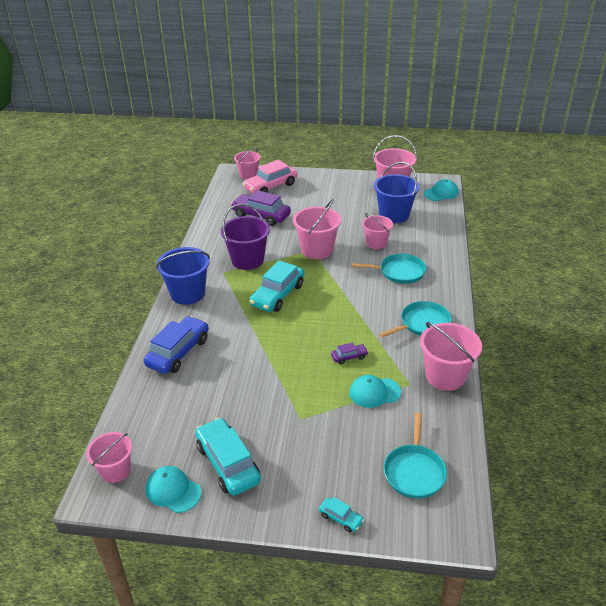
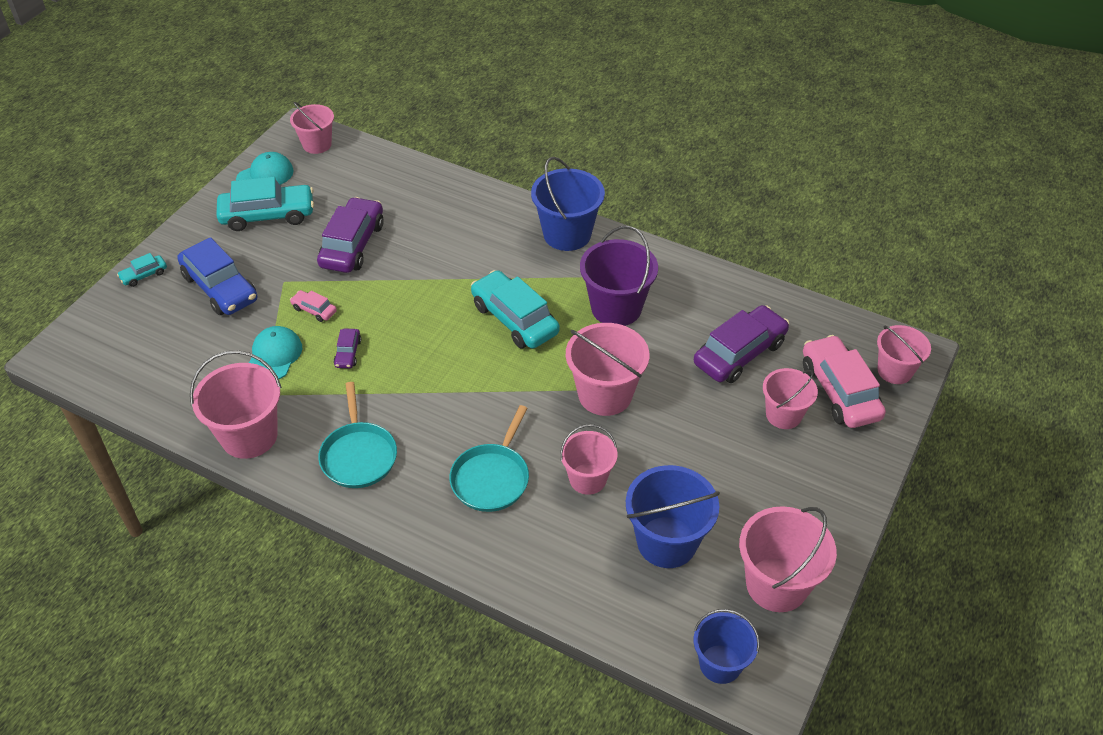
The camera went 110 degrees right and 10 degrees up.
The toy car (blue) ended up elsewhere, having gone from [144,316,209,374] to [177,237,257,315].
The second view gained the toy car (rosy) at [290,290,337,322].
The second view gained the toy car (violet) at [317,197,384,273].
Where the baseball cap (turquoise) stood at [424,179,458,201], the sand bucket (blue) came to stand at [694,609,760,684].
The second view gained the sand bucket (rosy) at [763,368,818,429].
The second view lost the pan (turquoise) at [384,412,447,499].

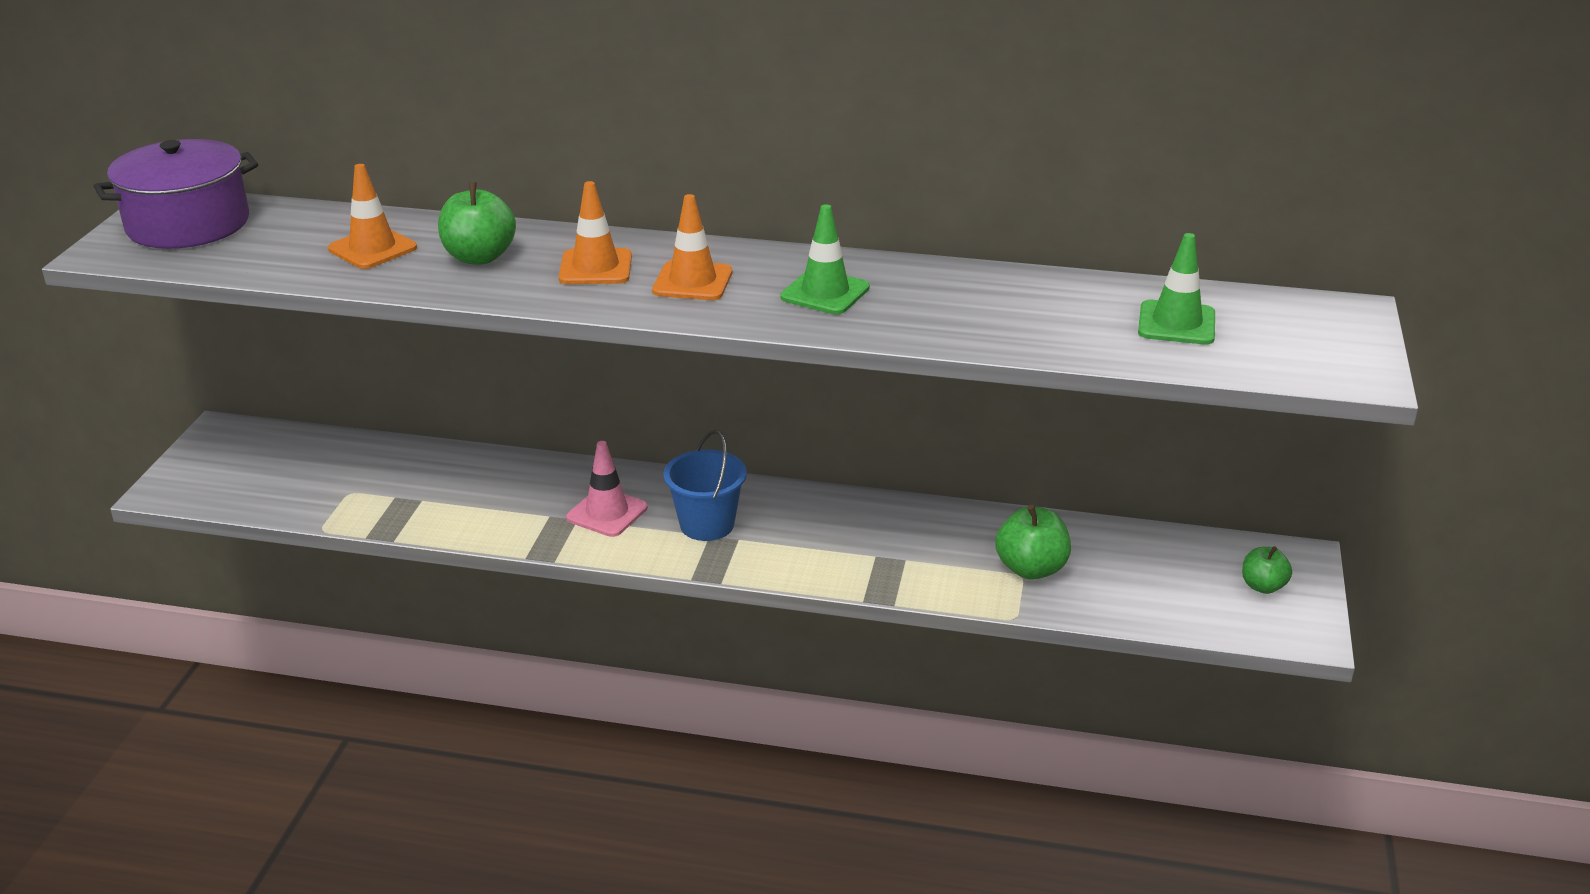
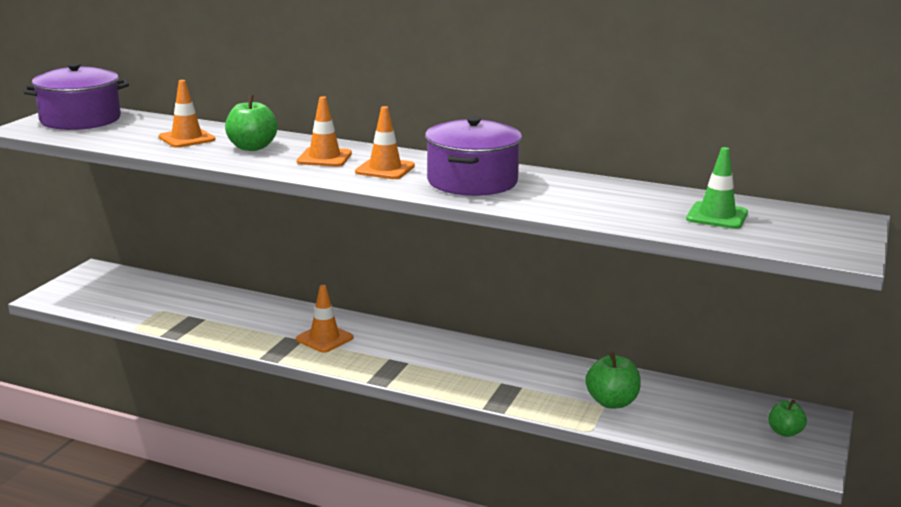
The camera went 10 degrees right and 10 degrees down.
What was the road cone (rosy) at [566,441,648,537] turned into the road cone (orange-coloured) at [296,285,353,353].
Where the road cone (leaf-green) stood at [780,204,870,314], the cooking pot (violet) came to stand at [425,116,522,196].
The second view lost the sand bucket (blue) at [663,430,747,541].

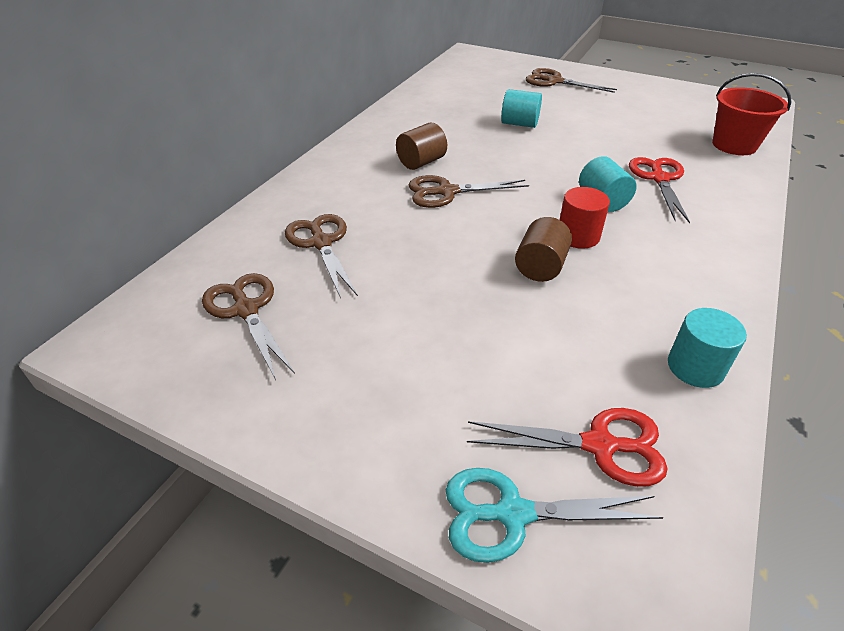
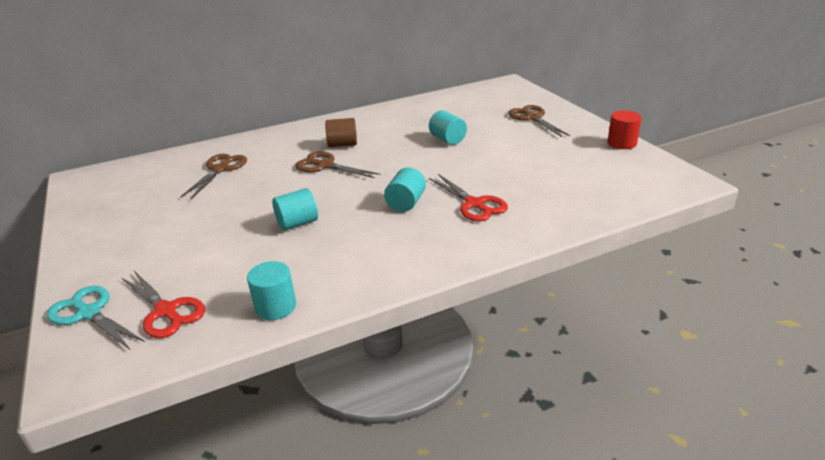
The camera went 40 degrees right and 10 degrees down.
What was the solid cylinder (russet) at [515,217,572,282] turned into the solid cylinder (turquoise) at [272,188,318,230].
The scissors (crimson) at [629,157,690,223] ended up facing another way, 105 degrees clockwise from before.
The solid cylinder (crimson) ended up elsewhere, having gone from [560,187,610,249] to [608,111,641,149].
The second view lost the scissors (russet) at [202,273,295,380].
The second view lost the sand bucket (crimson) at [712,73,791,155].

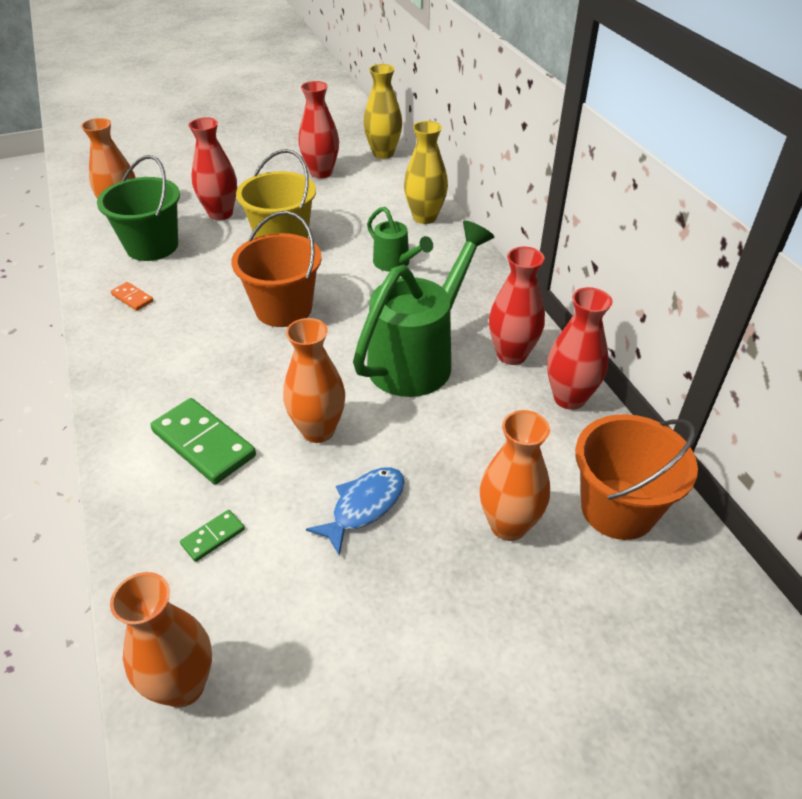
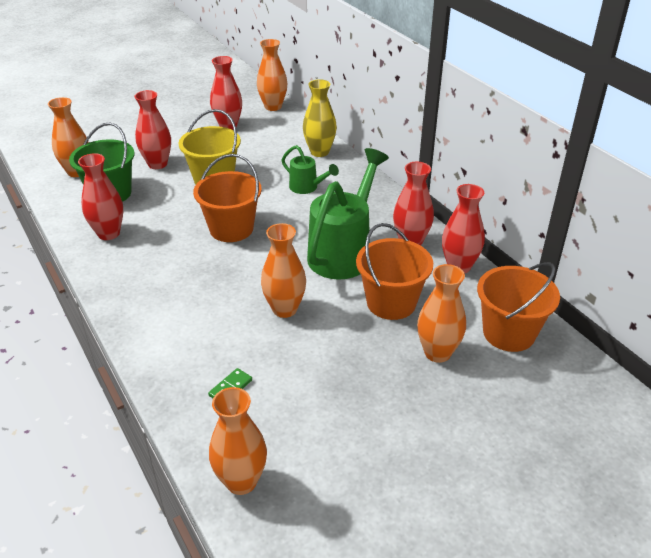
The camera went 10 degrees left and 5 degrees down.
Where the domino piece (orange-coloured) stood at [111,282,153,311], the tall vase (crimson) came to stand at [78,153,123,240].
What was the tall vase (golden) at [363,64,402,159] turned into the tall vase (orange-coloured) at [257,39,287,111].
The second view gained the sand bucket (orange-coloured) at [356,223,433,320].
The second view lost the domino piece (leaf-green) at [150,398,256,484].
The second view lost the toy fish (blue) at [306,467,405,556].

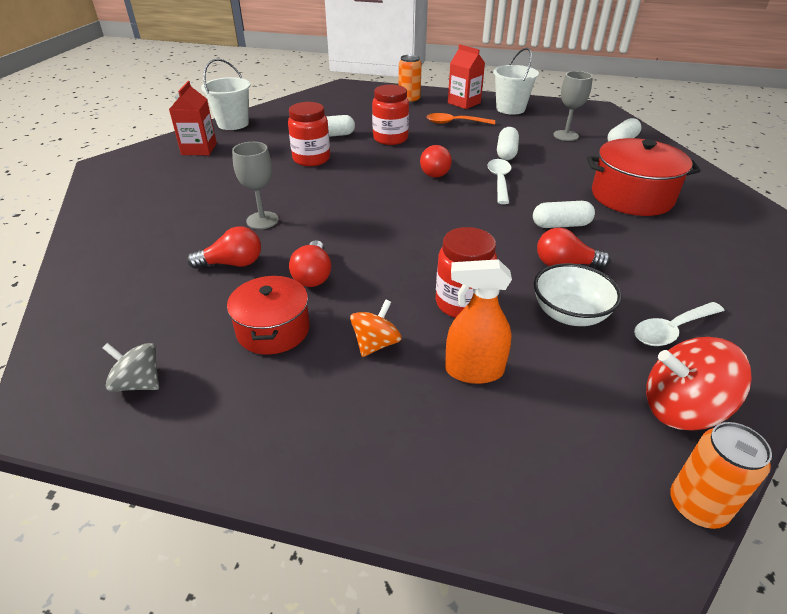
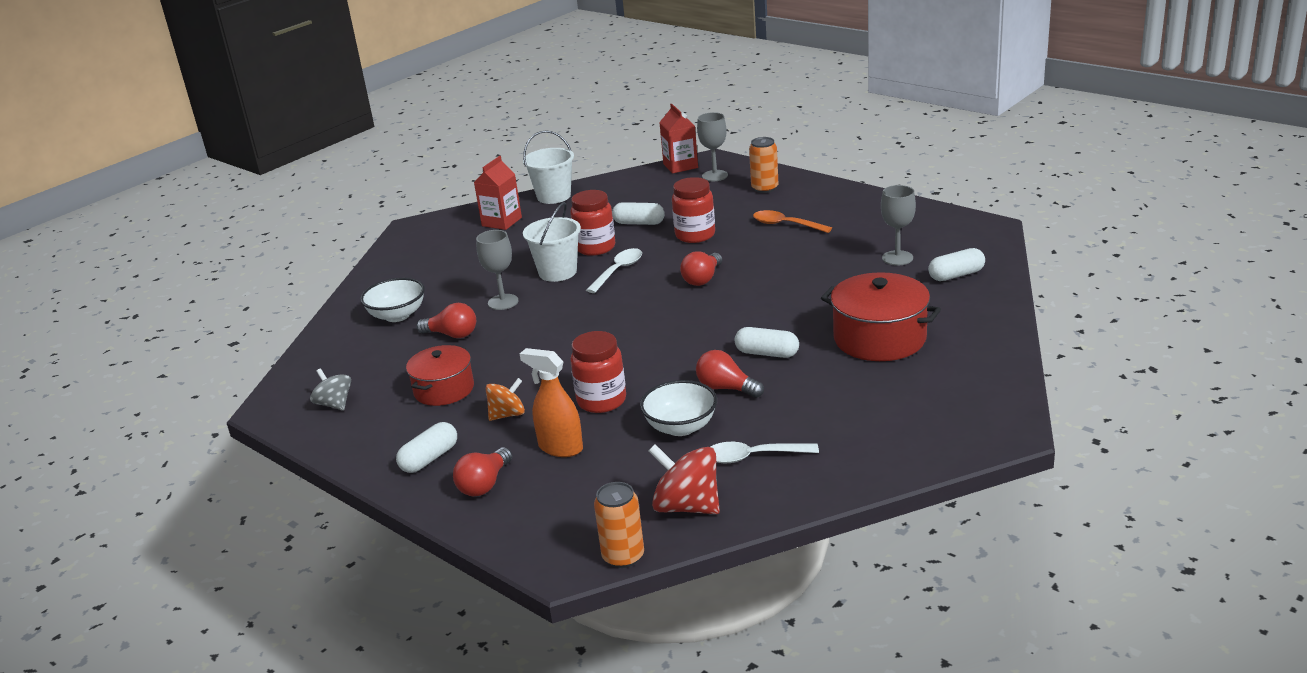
The camera went 30 degrees right and 10 degrees down.
The second view gained the bowl (white) at [360,278,425,322].
The pill shape (white) ended up elsewhere, having gone from [497,127,519,160] to [396,422,457,473].
The light bulb (crimson) ended up elsewhere, having gone from [289,240,331,287] to [453,447,512,497].
The sand bucket (white) ended up elsewhere, having gone from [493,47,539,115] to [523,202,581,282].
The tablespoon (white) ended up elsewhere, having gone from [487,159,511,204] to [586,248,642,293].
The juice carton (crimson) ended up elsewhere, having gone from [448,44,485,109] to [659,104,698,174].
The second view gained the goblet (grey) at [697,112,728,181].

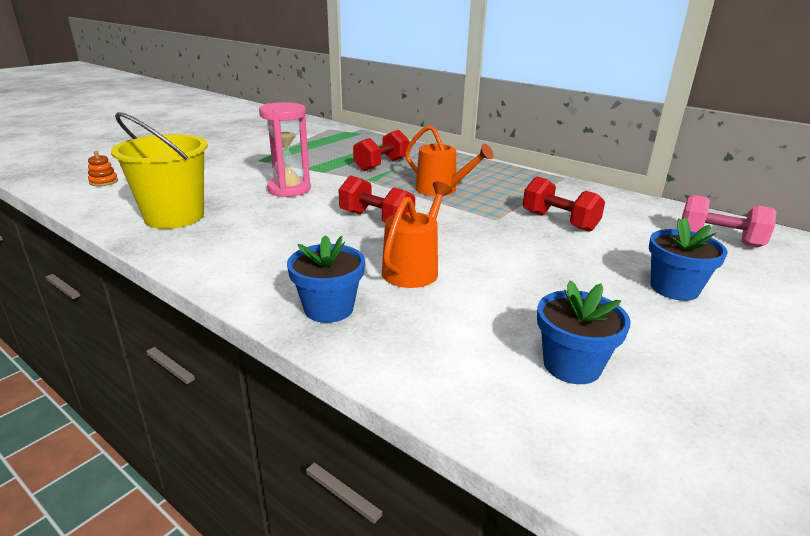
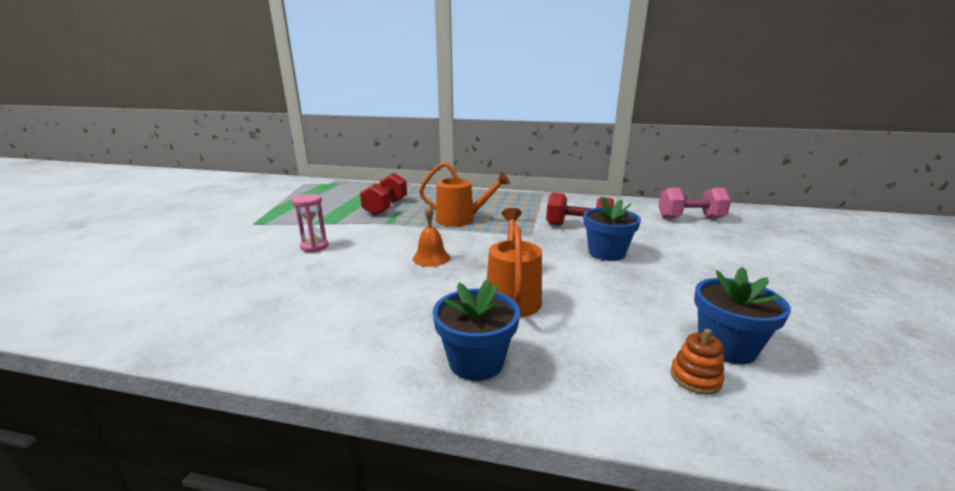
The camera went 25 degrees left and 5 degrees down.
The size of the sandglass (rosy) at [259,102,311,197] changed by a factor of 0.59.
Where the hand weight (crimson) stood at [339,175,415,222], the bell (orange-coloured) came to stand at [413,204,450,267].
The flower pot (blue) ended up elsewhere, having gone from [649,217,728,301] to [583,197,641,261].
The stacking rings (orange-coloured) ended up elsewhere, having gone from [88,151,118,186] to [670,329,725,395].
The second view lost the sand bucket (golden) at [111,112,208,229].

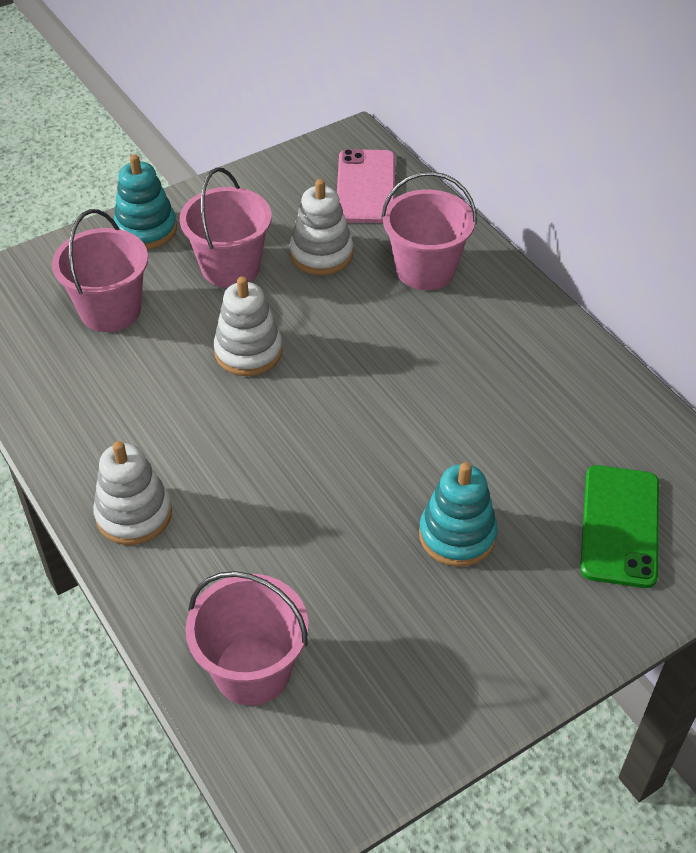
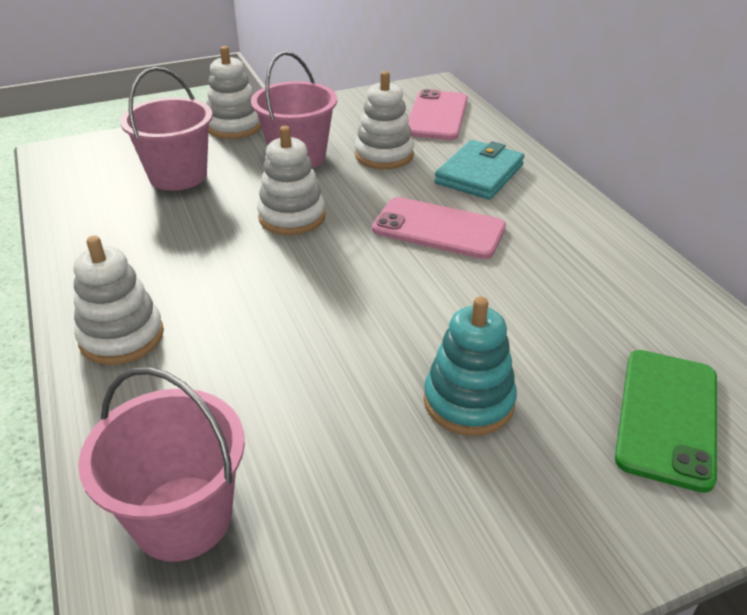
The camera went 10 degrees right and 10 degrees down.
What was the stacking rings (turquoise) at [114,154,177,249] turned into the stacking rings (white) at [206,46,261,139].
The second view gained the smartphone (rosy) at [372,197,506,259].
Where the sand bucket (rosy) stood at [381,171,477,290], the wallet (turquoise) came to stand at [435,140,524,200].

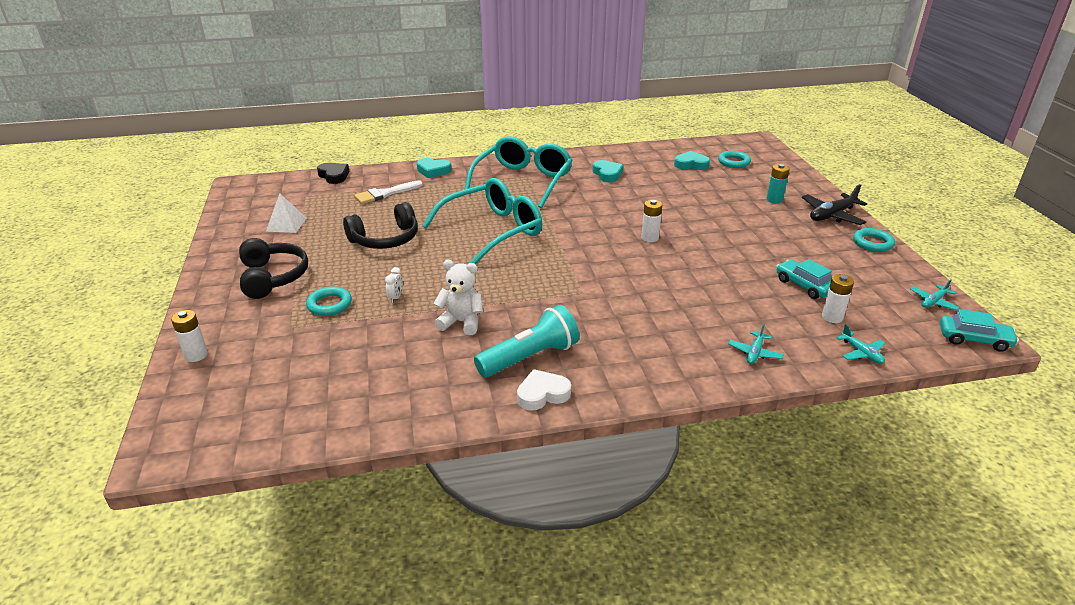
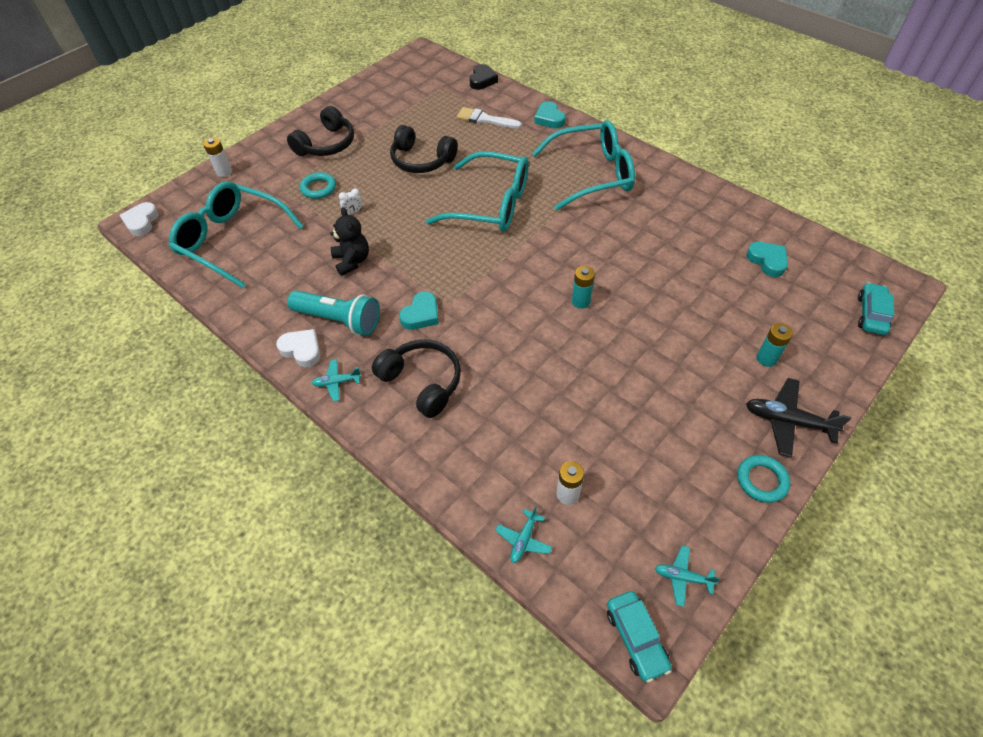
The camera went 55 degrees right and 20 degrees up.
The second view gained the love heart (white) at [119,202,159,236].
The second view gained the glasses (turquoise) at [169,181,304,288].
The toy plane (turquoise) ended up elsewhere, having gone from [728,324,784,364] to [312,359,361,401].
What was the stuffed bear (white) at [434,260,483,335] turned into the stuffed bear (jet-black) at [330,207,369,276].
The second view gained the headphones (jet-black) at [372,339,461,418].
The love heart (turquoise) ended up elsewhere, having gone from [593,160,623,182] to [399,292,439,330].
What was the battery (white) at [641,200,662,242] turned into the battery (turquoise) at [572,266,595,309].
The toy car (turquoise) ended up elsewhere, having gone from [776,259,832,299] to [858,282,894,335].
The second view lost the pyramid (white) at [266,193,306,233].
The second view lost the hoop (turquoise) at [718,151,751,168].

